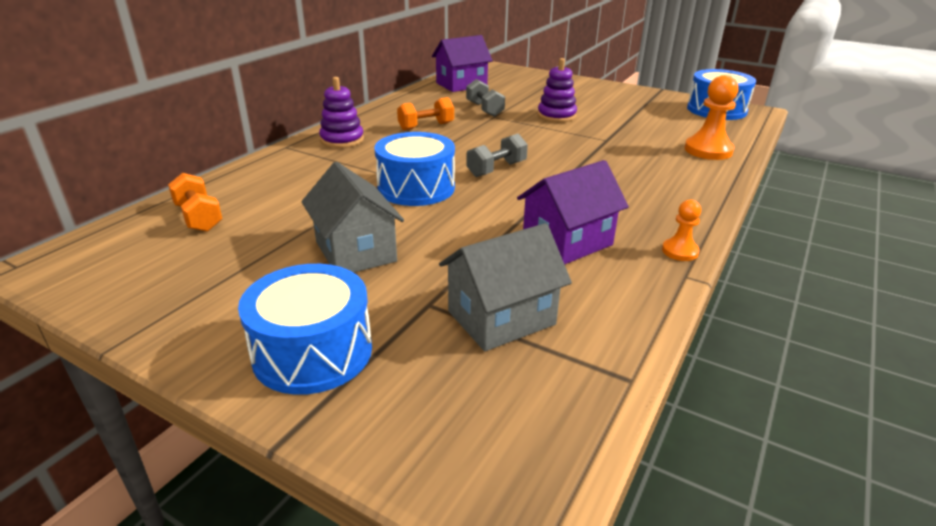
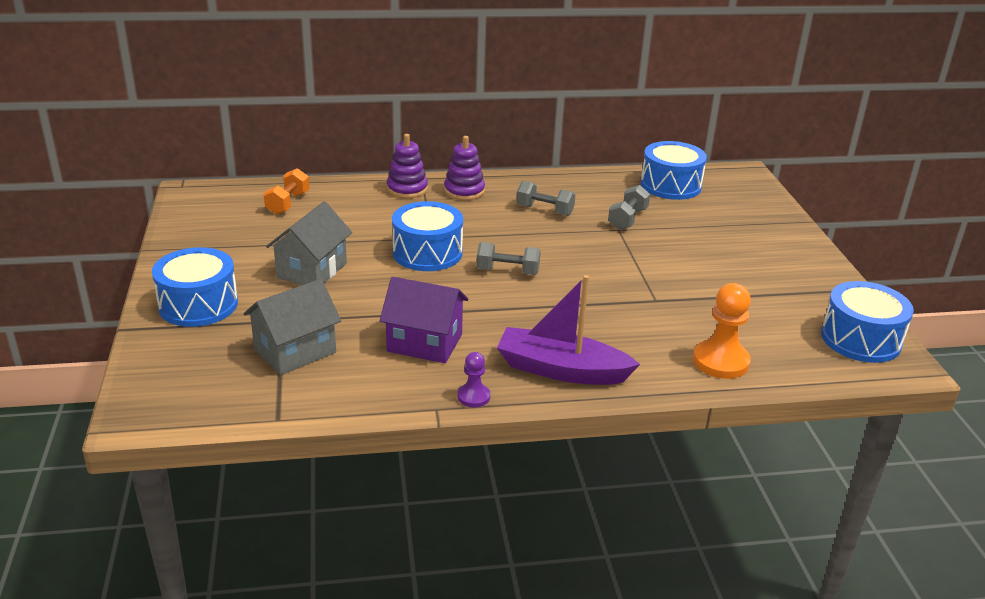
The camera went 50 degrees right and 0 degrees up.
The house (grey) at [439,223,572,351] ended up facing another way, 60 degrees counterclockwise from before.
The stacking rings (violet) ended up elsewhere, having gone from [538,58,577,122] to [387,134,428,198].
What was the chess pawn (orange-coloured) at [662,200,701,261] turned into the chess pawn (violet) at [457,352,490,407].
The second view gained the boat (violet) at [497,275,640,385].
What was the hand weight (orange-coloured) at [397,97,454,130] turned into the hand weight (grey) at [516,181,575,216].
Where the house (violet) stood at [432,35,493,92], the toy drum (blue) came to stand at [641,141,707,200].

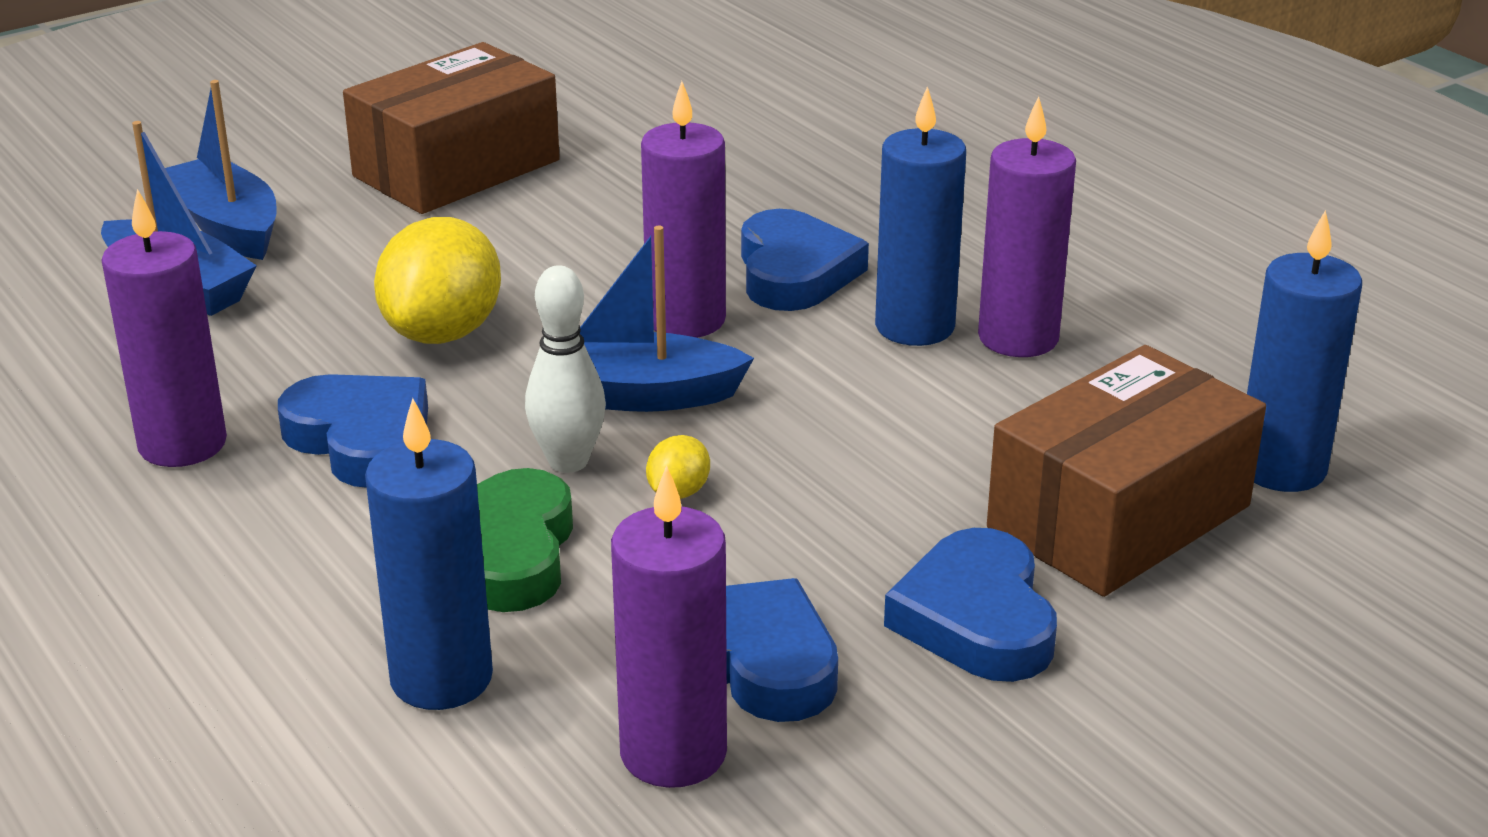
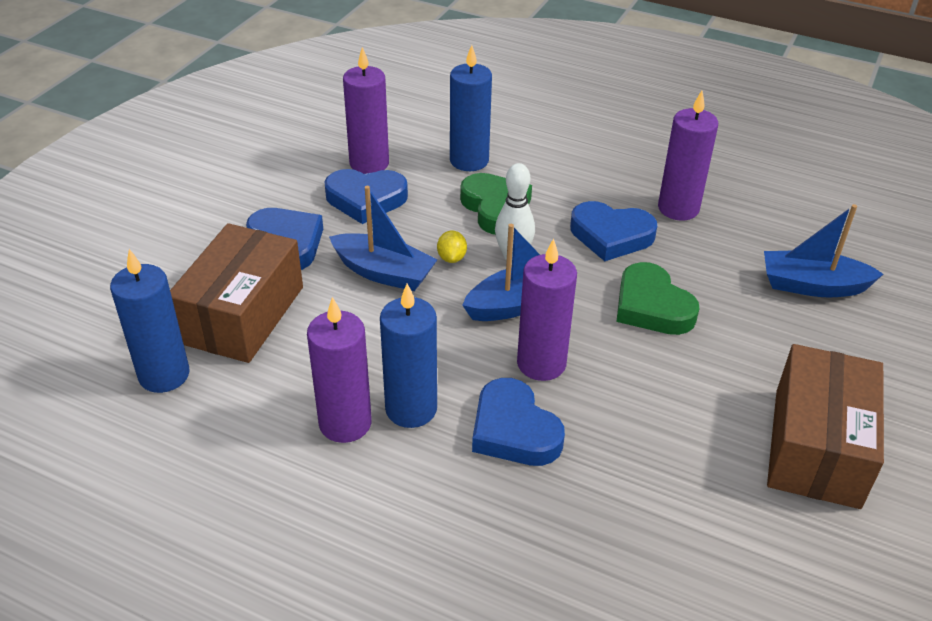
The camera went 150 degrees right and 10 degrees up.
The boat (blue) ended up elsewhere, having gone from [165,80,277,260] to [329,186,438,291].
Where the toy lemon (golden) stood at [374,217,501,344], the love heart (leaf-green) came to stand at [616,262,700,335].

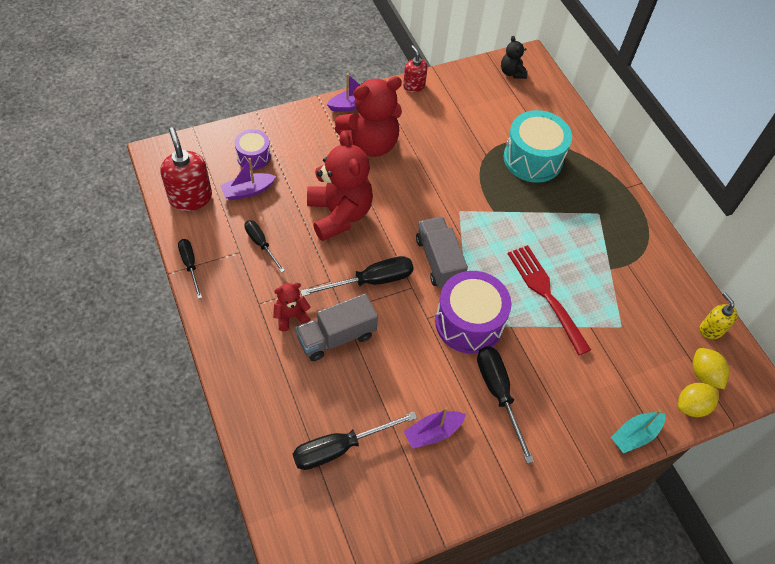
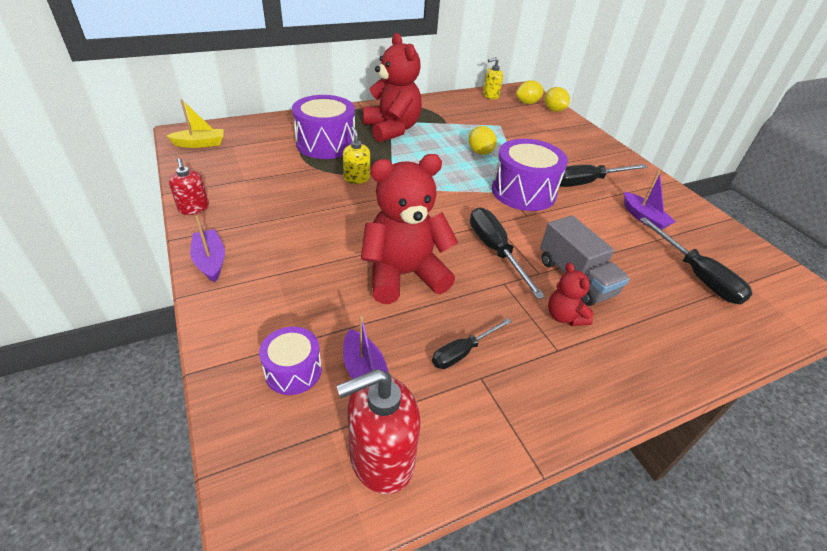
The camera went 90 degrees left and 15 degrees down.
Where the stuffed bear (jet-black) stood at [501,36,528,79], the boat (golden) came to stand at [167,99,224,148].
The pump bottle (crimson) at [403,45,428,92] ended up facing another way, 90 degrees counterclockwise from before.
What was the toy drum (turquoise) at [504,110,572,183] turned into the toy drum (violet) at [292,95,355,159].
The second view gained the pump bottle (golden) at [343,127,370,184].
The stuffed bear (crimson) ended up elsewhere, having gone from [335,76,402,157] to [363,33,422,142].
Where the table fork (crimson) stood at [508,245,591,355], the toy lemon (golden) came to stand at [468,126,497,155].
The second view lost the flat screwdriver (jet-black) at [178,239,202,299].
The second view lost the lorry (grey) at [416,217,468,289].
The second view lost the boat (turquoise) at [611,410,666,453].

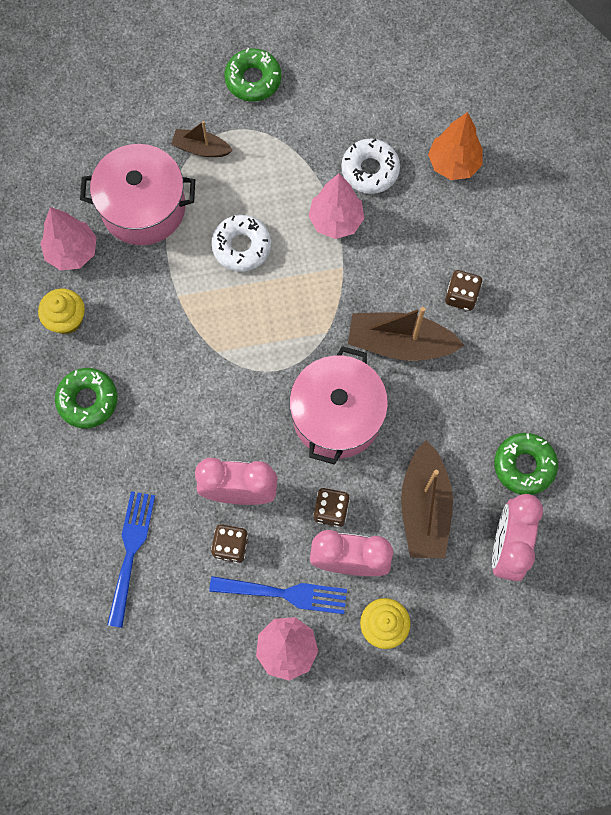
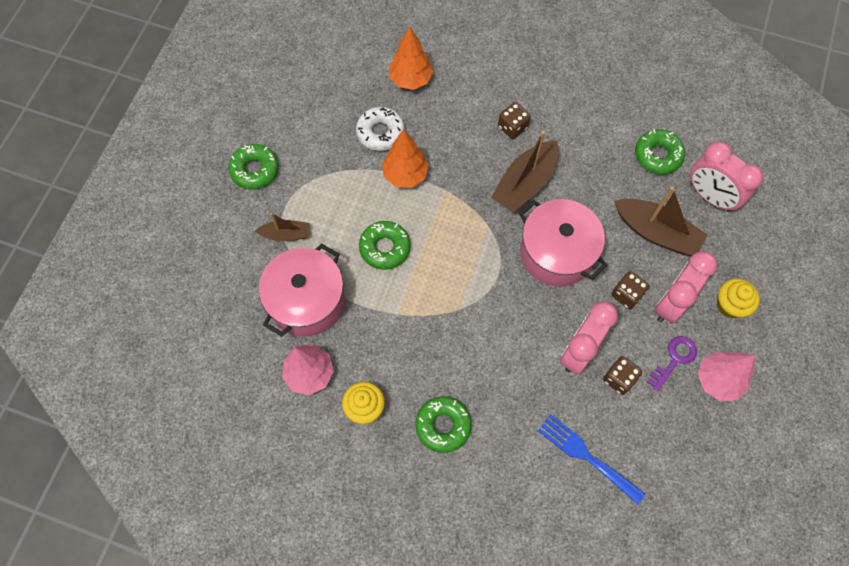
The camera went 60 degrees left and 5 degrees down.
The boat (russet) at [171,121,233,157] ended up facing another way, 135 degrees counterclockwise from before.
What was the doughnut (white) at [211,215,271,272] turned into the doughnut (leaf-green) at [359,221,411,270].
What was the fir tree (rosy) at [309,174,364,239] turned into the fir tree (orange-coloured) at [382,129,429,188].
Where the table fork (blue) stood at [209,576,347,614], the key (violet) came to stand at [647,336,697,391].

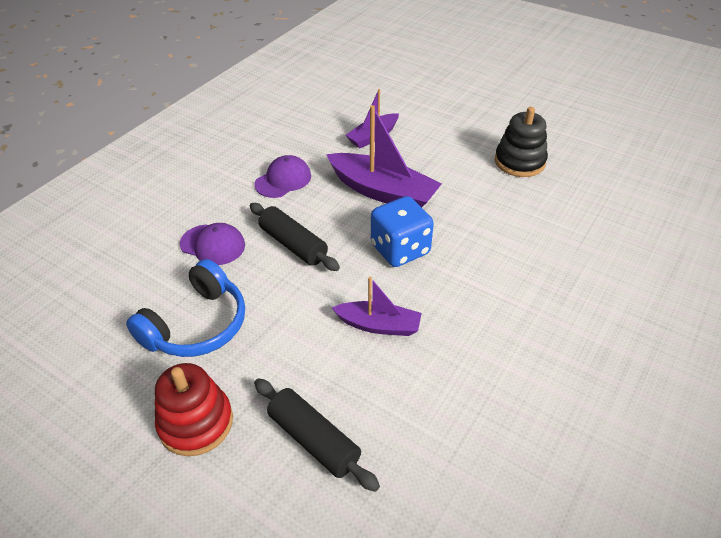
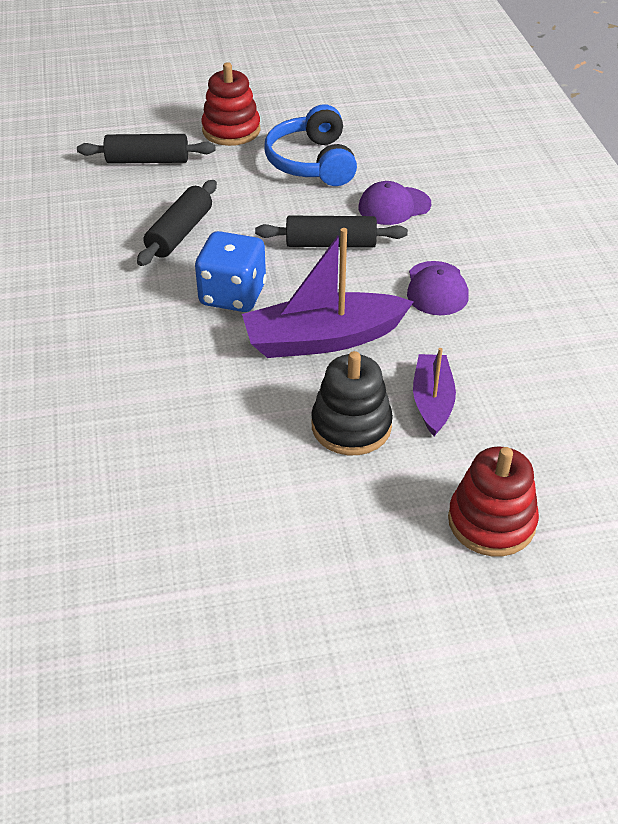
The camera went 135 degrees right and 0 degrees up.
Where the boat (violet) stood at [332,277,421,336], the rolling pin (jet-black) came to stand at [137,180,217,266].
The stacking rings (jet-black) ended up elsewhere, having gone from [495,107,548,177] to [311,351,393,455].
The second view gained the stacking rings (crimson) at [448,446,539,556].

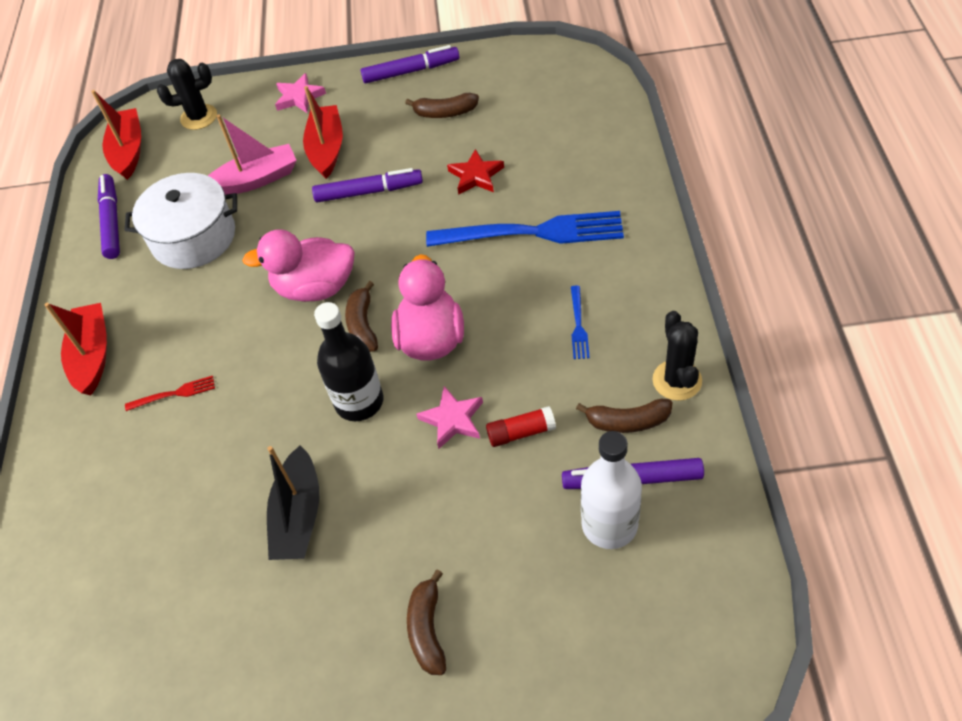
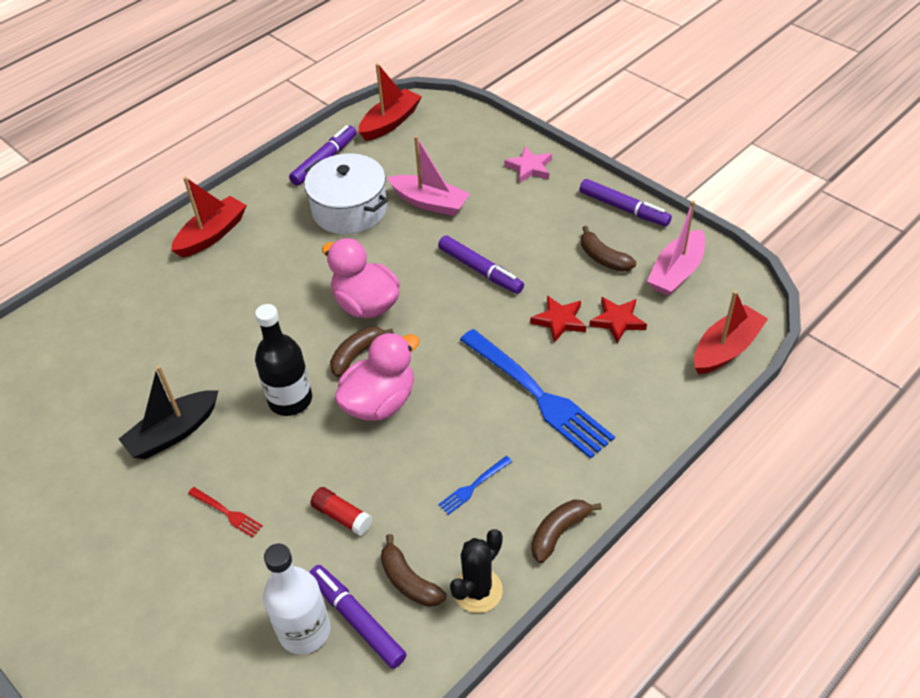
The camera went 45 degrees right and 5 degrees down.
The table fork (crimson) ended up elsewhere, having gone from [125,376,215,411] to [188,487,263,538].
The banana fruit (russet) ended up elsewhere, having gone from [407,569,446,675] to [531,500,602,563].
The second view gained the star (crimson) at [589,297,647,343].
The second view gained the boat (rosy) at [647,201,705,296].
The boat (crimson) ended up elsewhere, having gone from [303,86,343,179] to [694,291,768,374].
The second view lost the saguaro cactus (jet-black) at [157,59,217,130].
The second view lost the star (rosy) at [416,386,483,449].

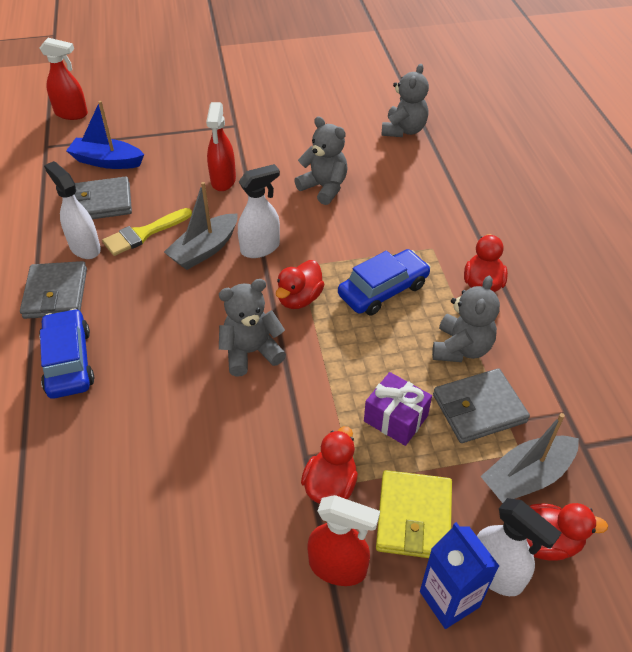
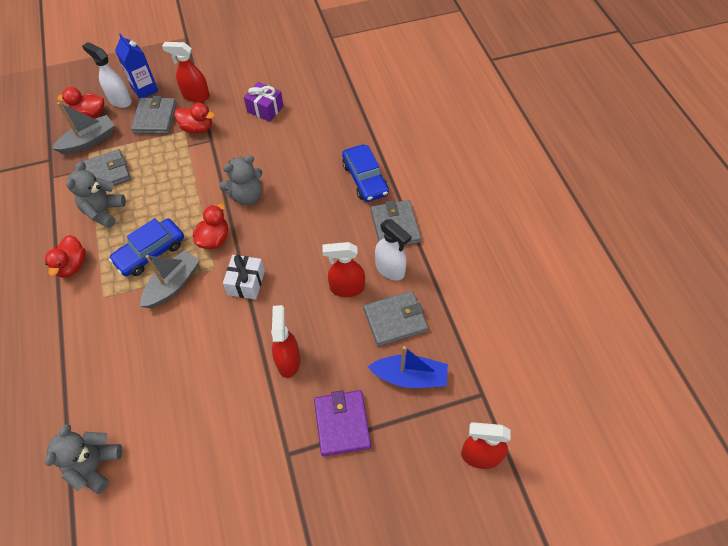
The camera went 175 degrees right and 10 degrees up.
What was the wallet (golden) at [376,470,452,558] turned into the wallet (grey) at [131,96,177,134].
The boat (grey) ended up elsewhere, having gone from [164,182,238,270] to [140,250,200,308].
The toy duck (crimson) at [301,426,358,503] ended up facing another way, 90 degrees counterclockwise from before.
Where the spray cleaner (white) stood at [238,164,280,258], the gift (white) came to stand at [223,255,265,299].
The gift (violet) ended up elsewhere, having gone from [364,372,432,446] to [244,82,284,122].
The second view gained the wallet (violet) at [314,390,371,456].
Where the paintbrush (golden) stood at [102,208,192,256], the spray cleaner (crimson) came to stand at [322,242,365,297].
The second view lost the stuffed bear (grey) at [294,116,348,205].

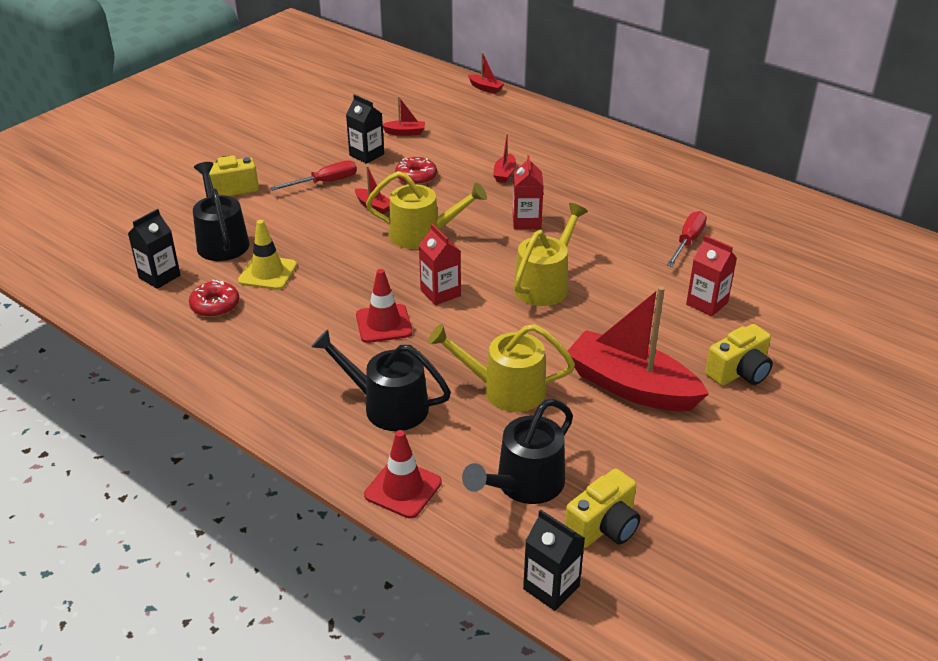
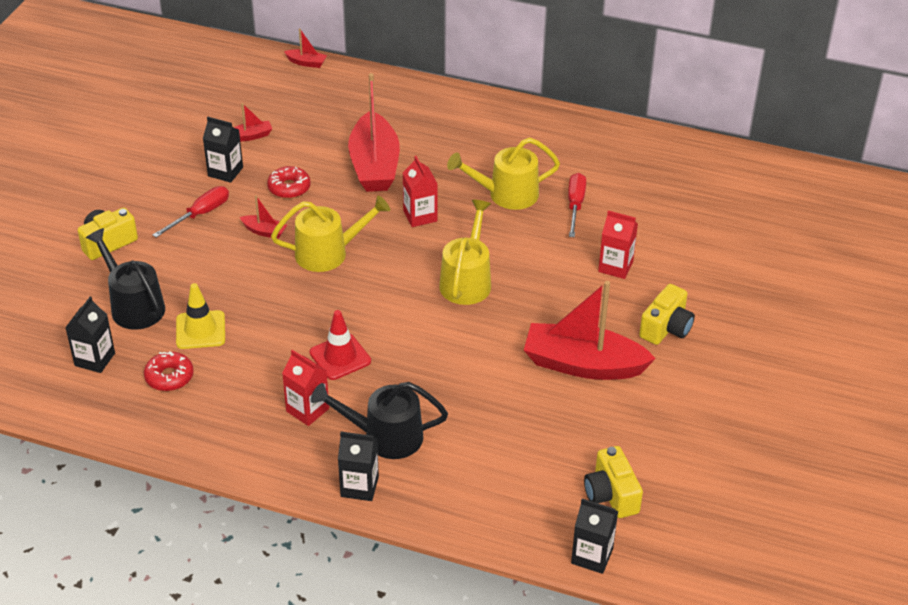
The camera went 20 degrees left and 5 degrees up.
The juice carton (crimson) ended up elsewhere, having gone from [419,224,461,305] to [282,350,329,426].
The second view gained the juice carton (jet-black) at [338,432,379,501].
The size of the boat (crimson) at [493,134,516,183] changed by a factor of 2.38.
The watering can (golden) ended up elsewhere, having gone from [428,324,575,412] to [447,138,560,210].
The photo camera (golden) at [565,469,640,548] ended up facing another way, 135 degrees clockwise from before.
The second view lost the road cone (crimson) at [364,430,442,519].
The second view lost the watering can (jet-black) at [462,399,573,504].

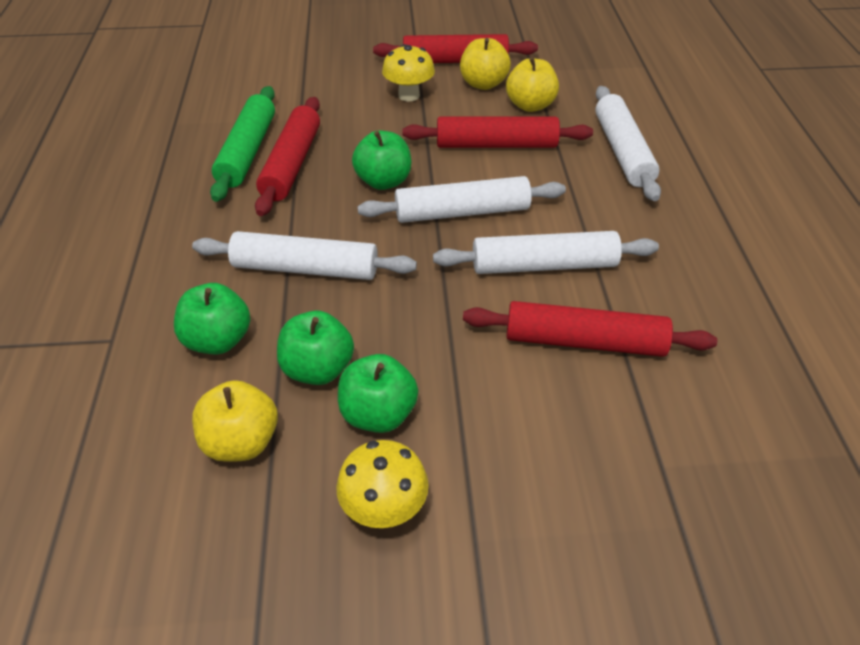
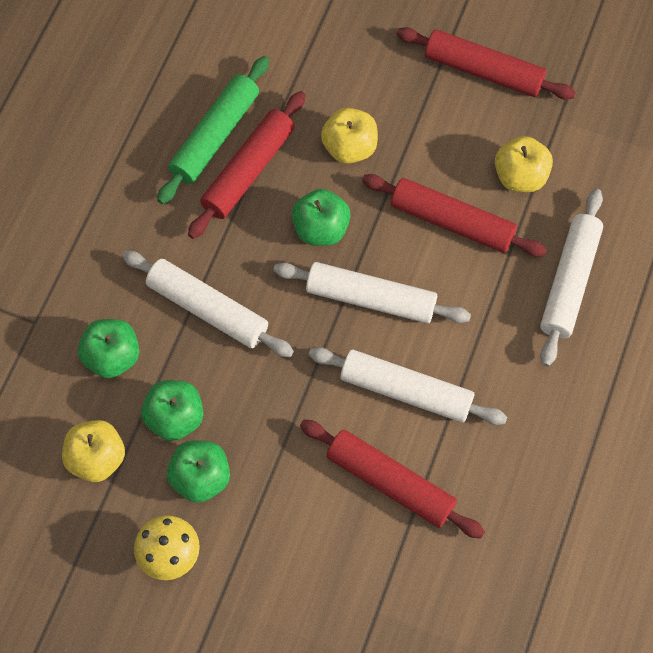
The camera went 25 degrees right and 20 degrees up.
The apple fruit (golden) ended up elsewhere, having gone from [460,38,511,90] to [321,108,378,164].
The second view lost the fungus (golden) at [382,44,435,102].

